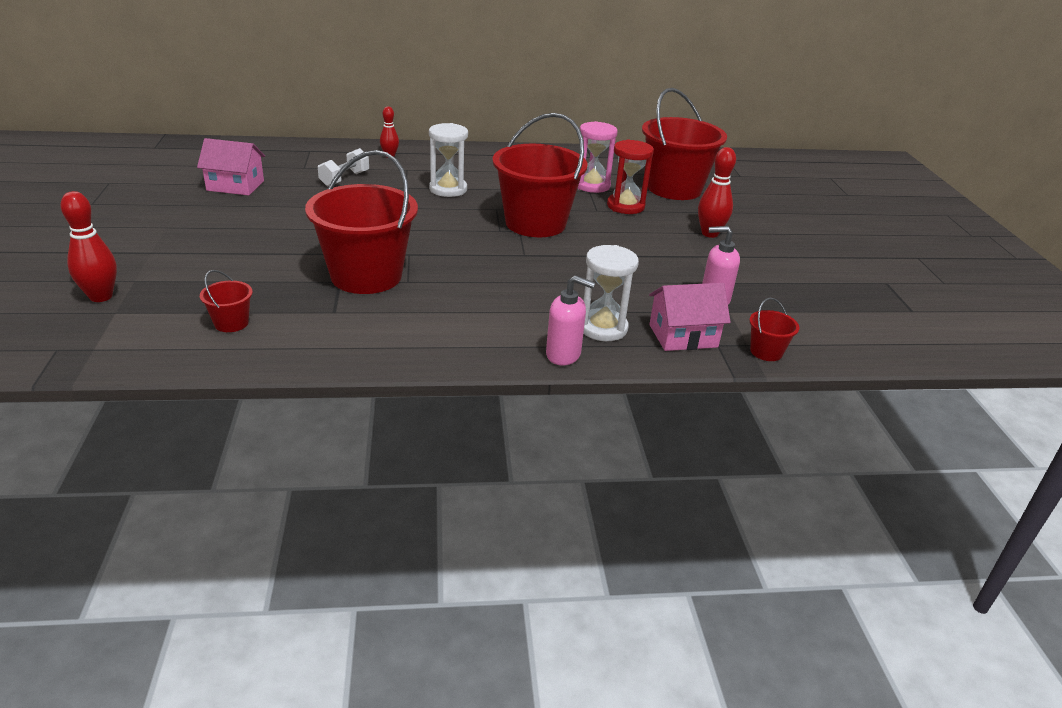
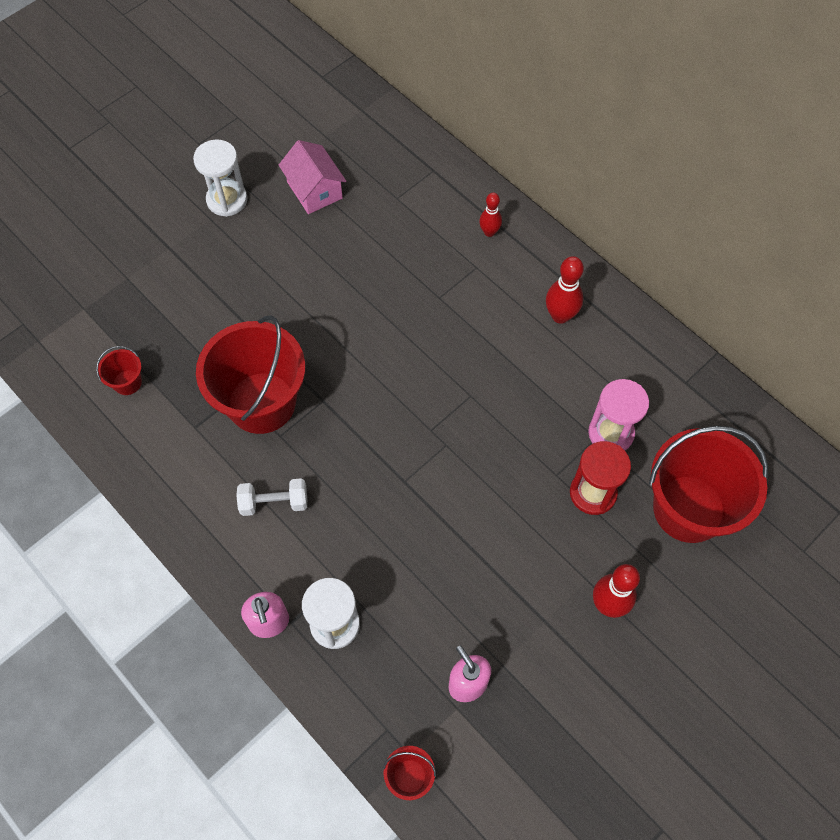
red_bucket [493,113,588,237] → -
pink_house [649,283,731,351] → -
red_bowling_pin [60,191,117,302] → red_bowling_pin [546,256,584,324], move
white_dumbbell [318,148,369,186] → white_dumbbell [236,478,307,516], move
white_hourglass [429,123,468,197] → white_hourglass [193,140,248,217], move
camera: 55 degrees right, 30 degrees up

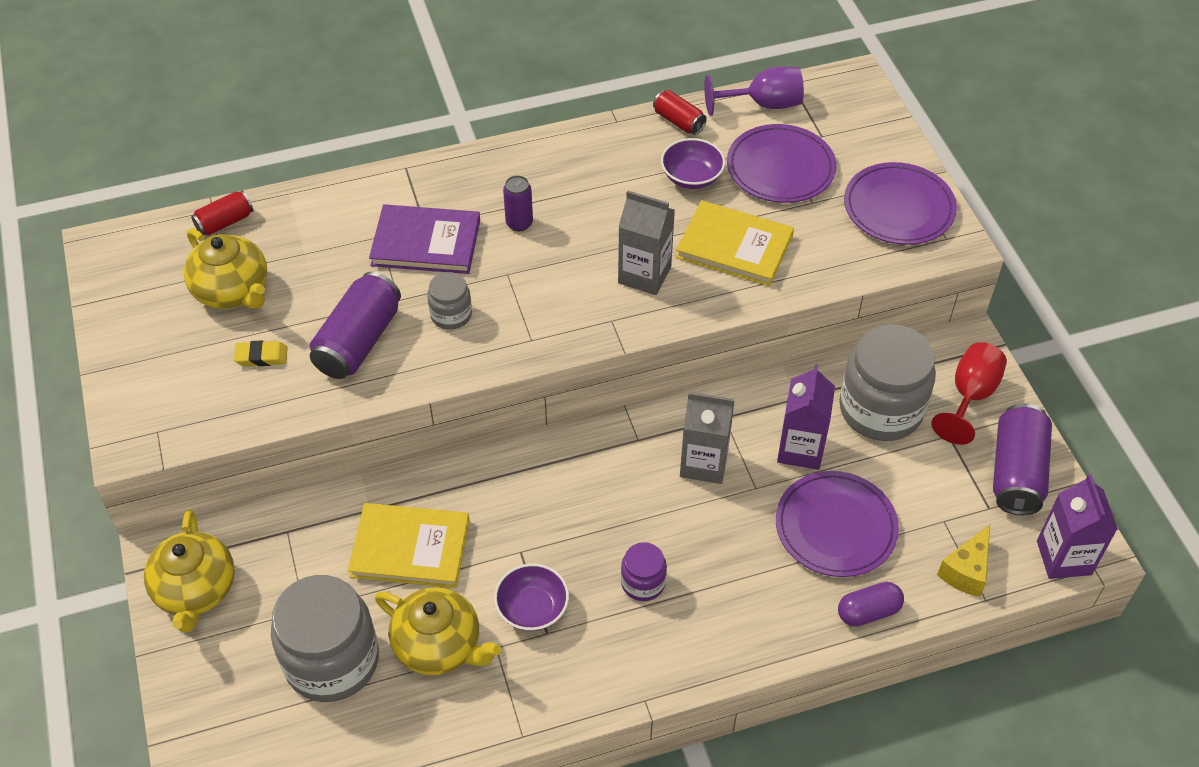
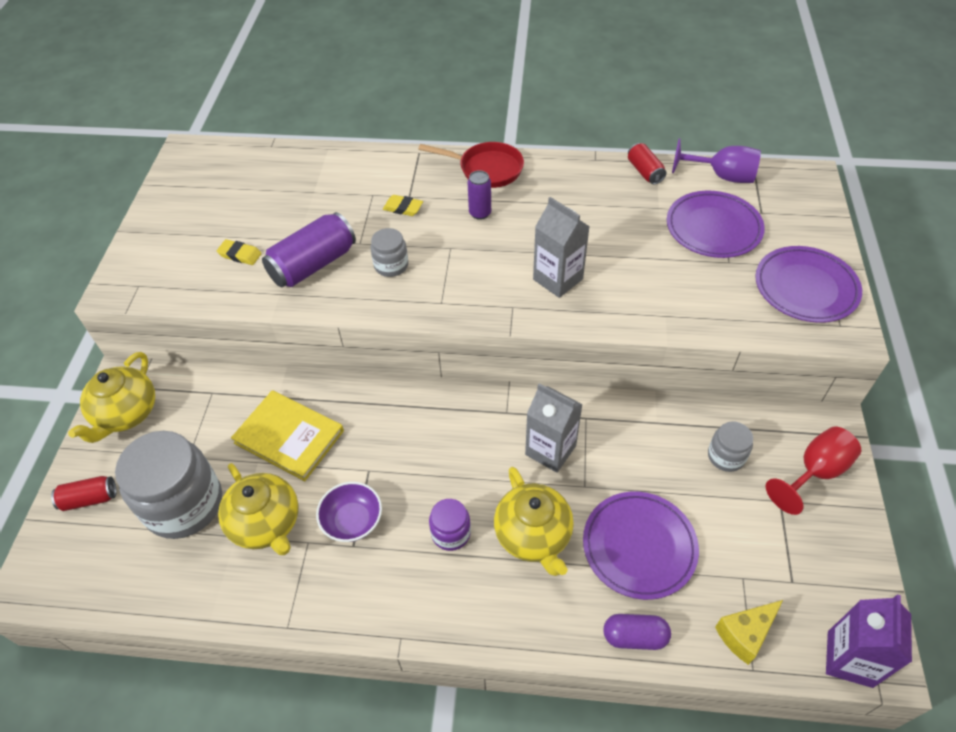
purple_bowl [661,138,725,189] → -
yellow_book [676,200,794,287] → -
purple_carton [777,364,835,470] → -
purple_can [993,403,1052,515] → -
- → red_pan [418,142,524,188]
yellow_teapot [184,228,267,309] → yellow_teapot [494,467,574,576], move
red_can [191,191,253,236] → red_can [51,476,117,511], move
purple_book [369,204,480,274] → yellow_eraser [383,195,423,216]
grey_jar [839,324,936,441] → grey_jar [708,421,753,472], x0.48
camera: 25 degrees right, 0 degrees up

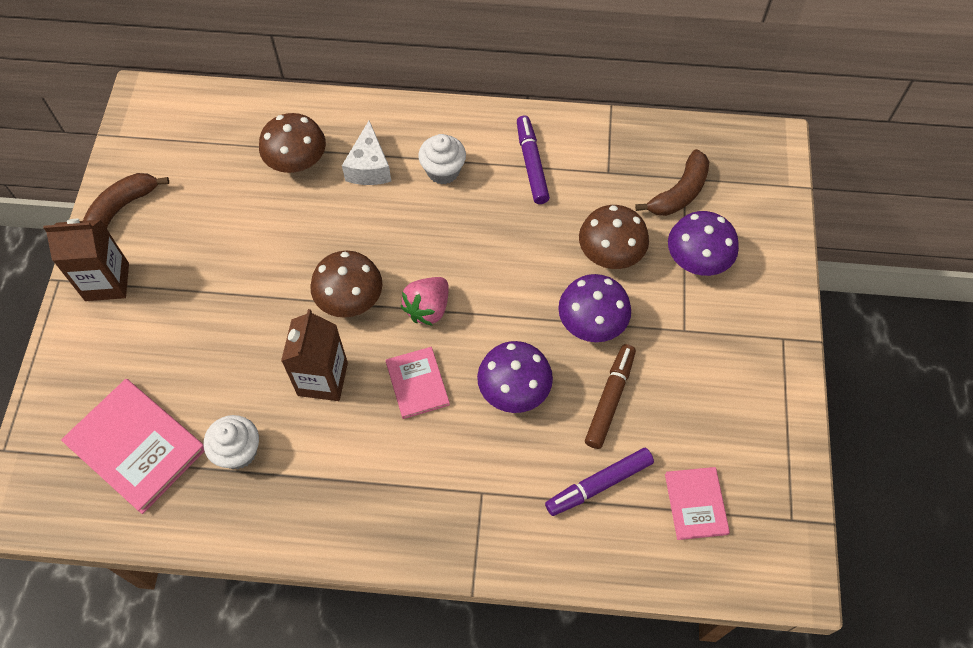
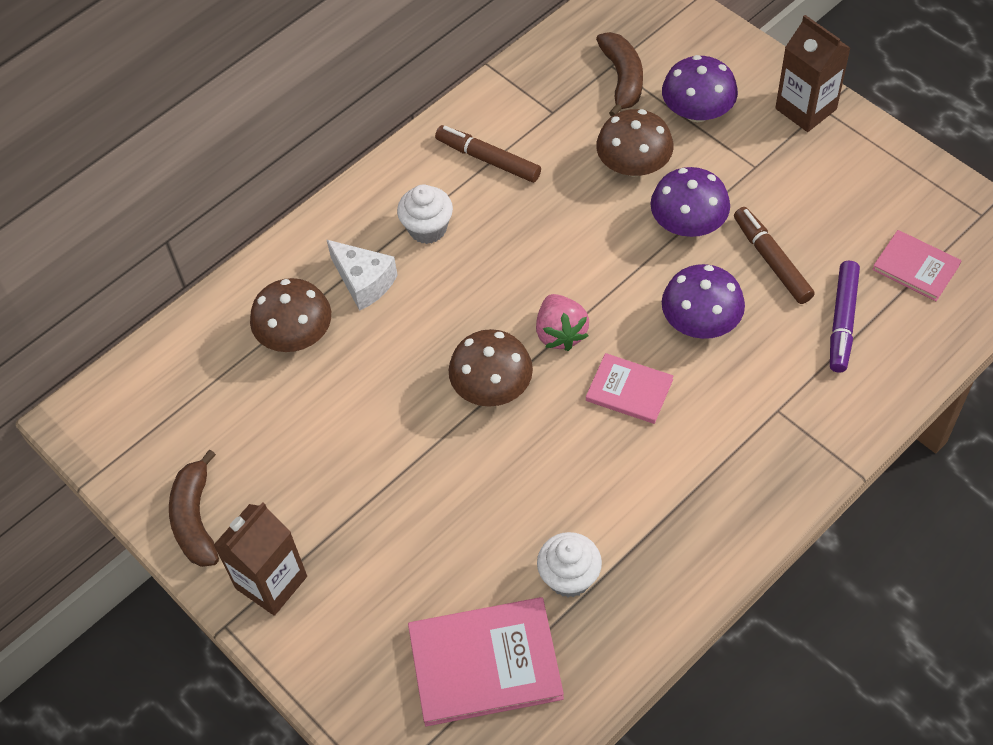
brown_carton [281,309,348,401] → brown_carton [775,15,850,132], move
purple_marker [517,116,550,204] → brown_marker [435,125,541,183]
camera: 45 degrees left, 5 degrees down

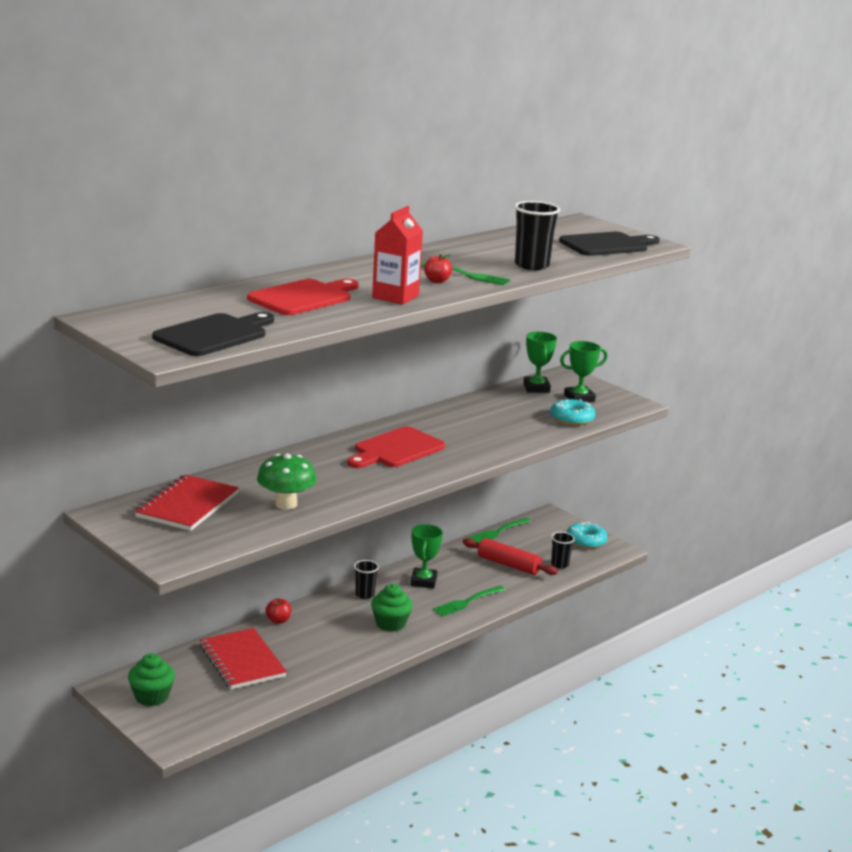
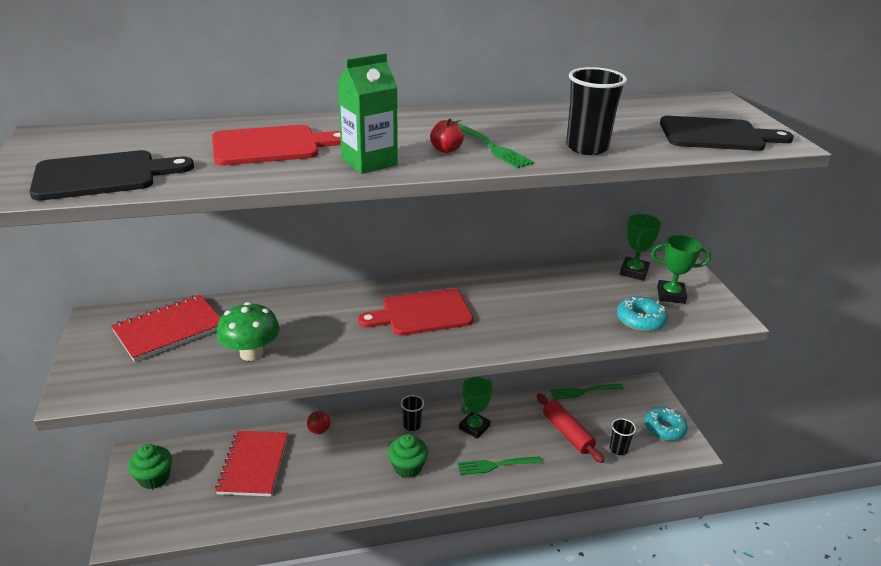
red_carton [372,206,423,305] → green_carton [337,53,398,174]
camera: 30 degrees right, 10 degrees up

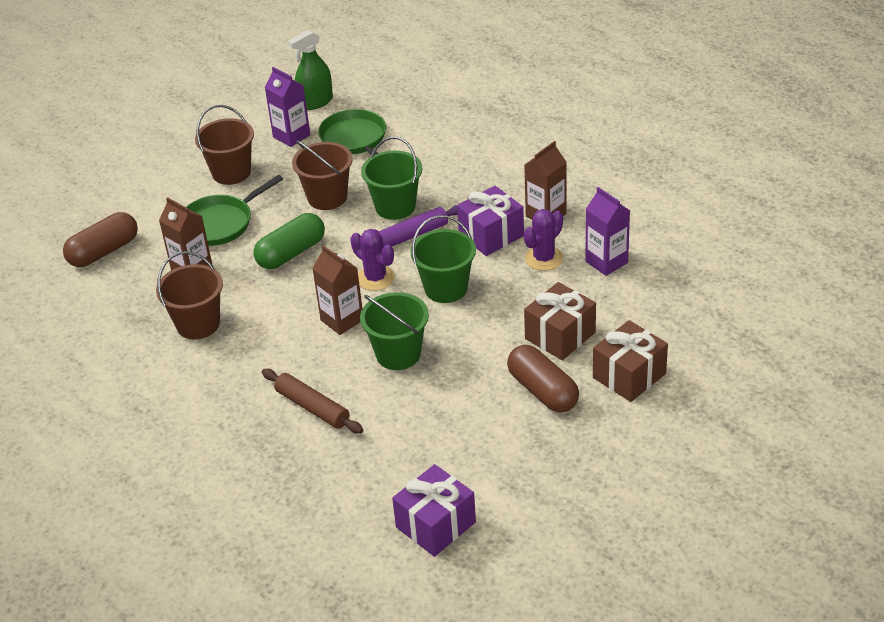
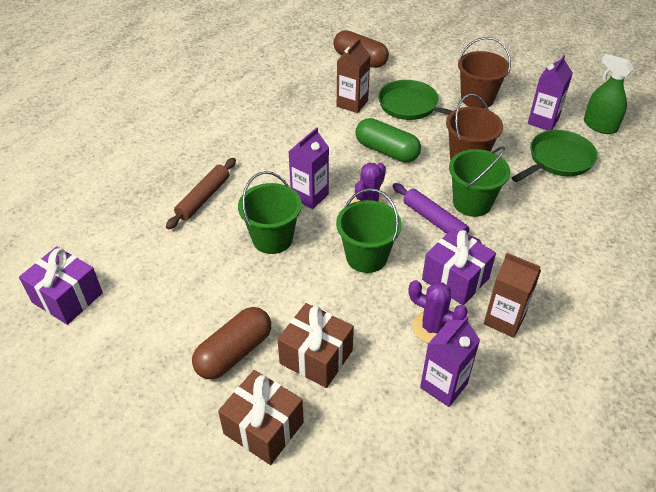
brown_bucket [156,251,223,339] → -
brown_carton [312,245,362,335] → purple_carton [288,127,329,209]
camera: 75 degrees right, 5 degrees up

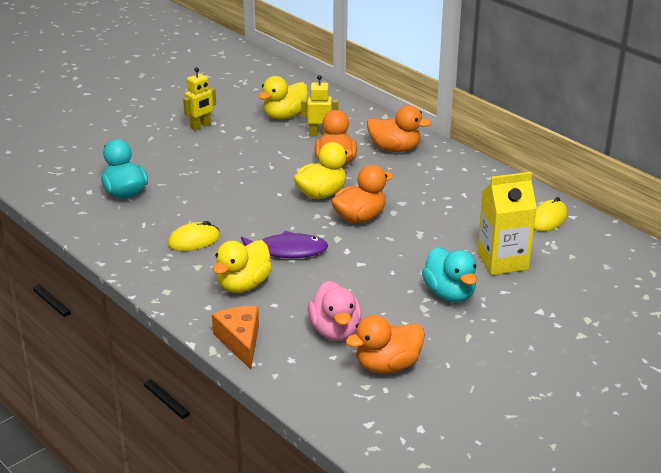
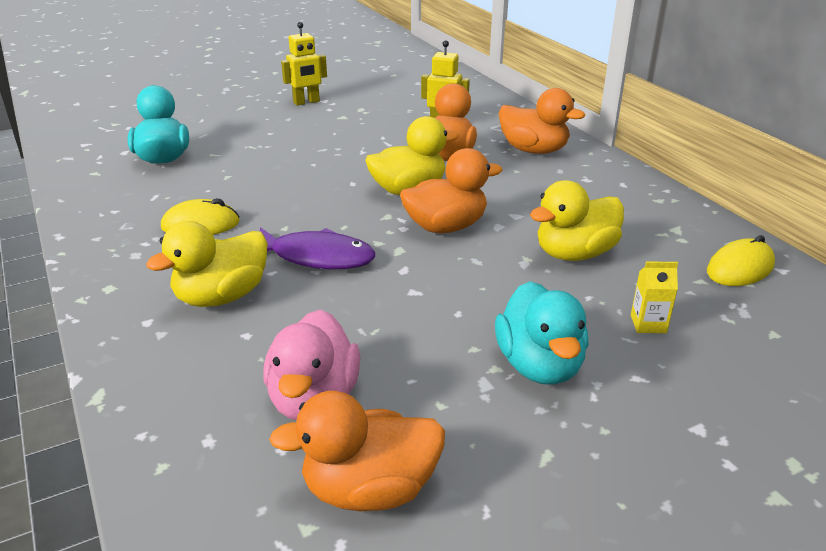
orange_cheese [212,306,259,370] → -
yellow_duck [258,76,308,119] → yellow_duck [530,180,624,261], move
yellow_carton [477,172,537,275] → yellow_carton [631,261,678,333], x0.43
camera: 15 degrees right, 0 degrees up

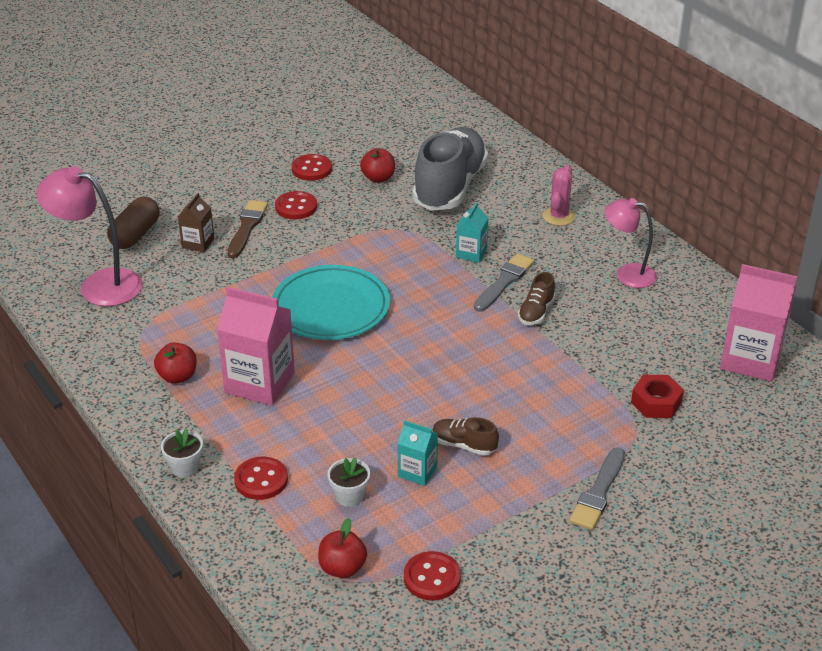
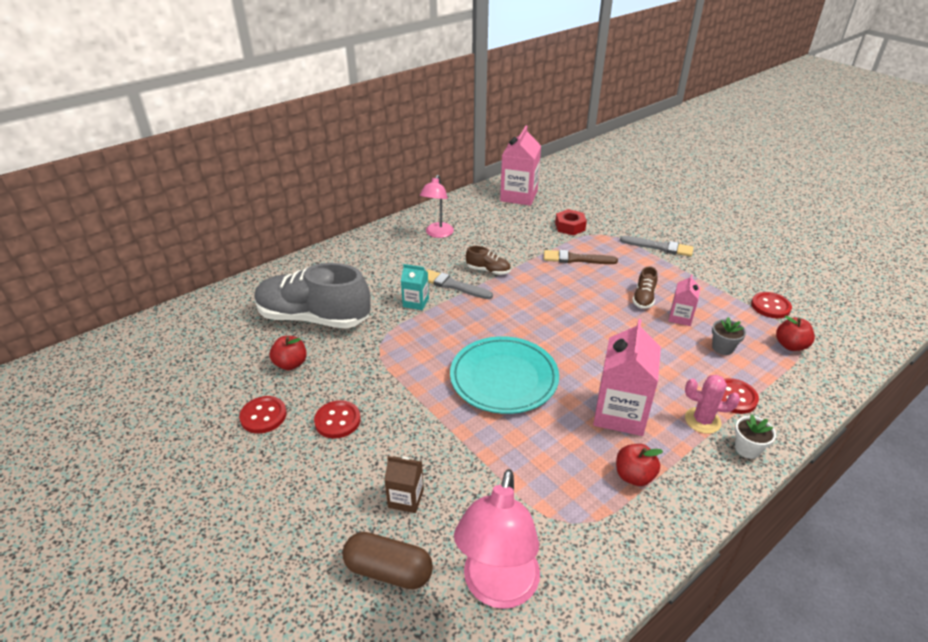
brown_brush [227,200,268,258] → brown_brush [544,250,618,264], move
pink_cactus [543,165,576,226] → pink_cactus [685,375,740,434], move
white_flower_pot [327,457,370,507] → grey_flower_pot [712,317,746,355]
turquoise_carton [397,420,438,486] → pink_carton [669,274,700,326]
camera: 95 degrees left, 0 degrees up

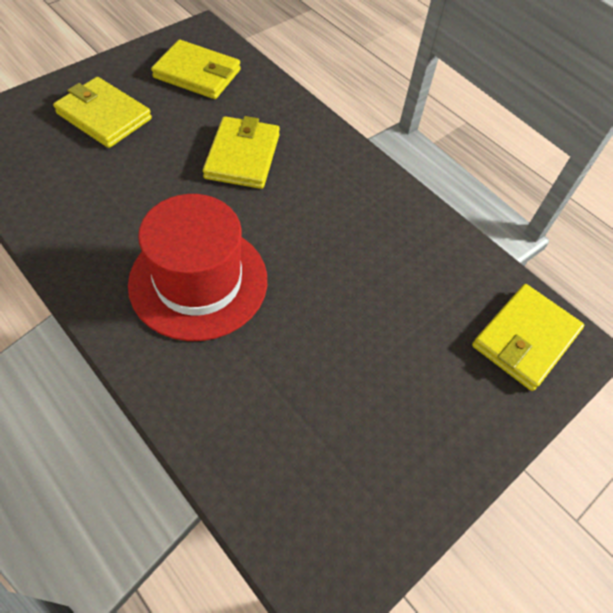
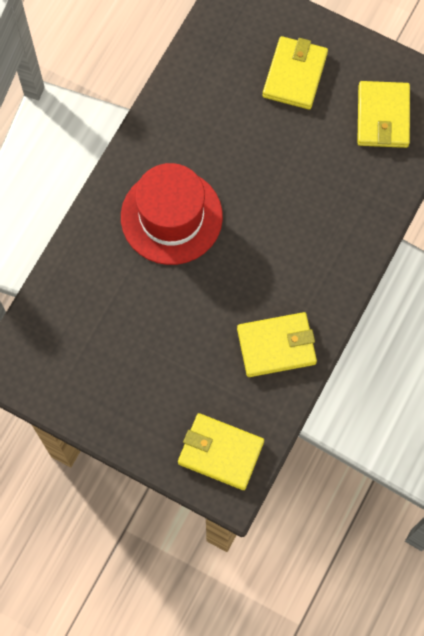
yellow_wallet [203,116,280,189] → yellow_wallet [237,312,317,377], move
camera: 75 degrees right, 15 degrees up

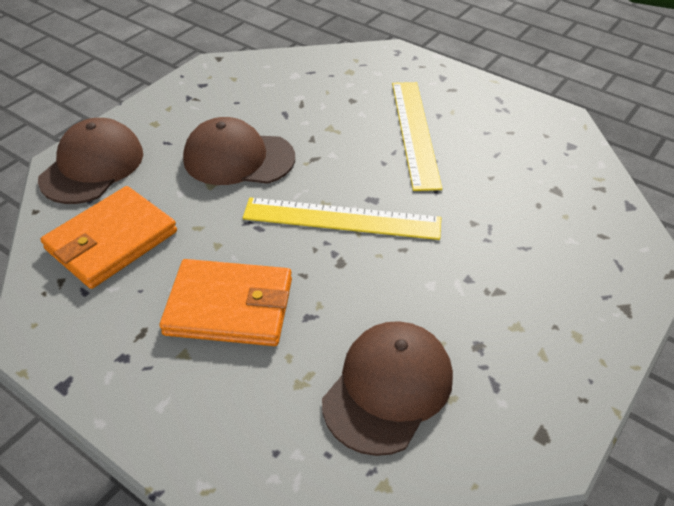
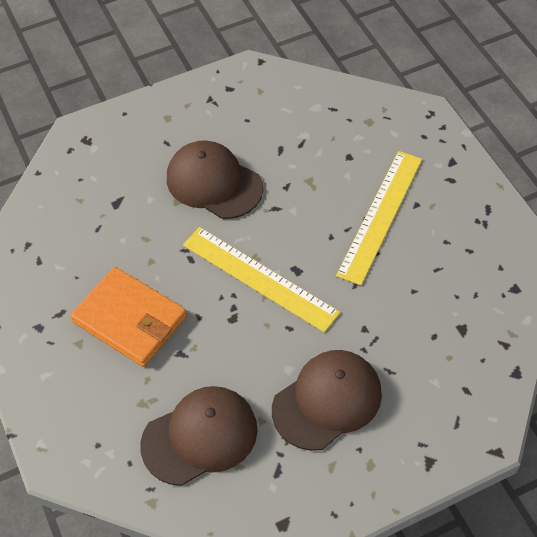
orange_wallet [41,186,177,289] → -
brown_cap [38,118,143,204] → brown_cap [272,350,382,451], move
camera: 30 degrees right, 10 degrees up

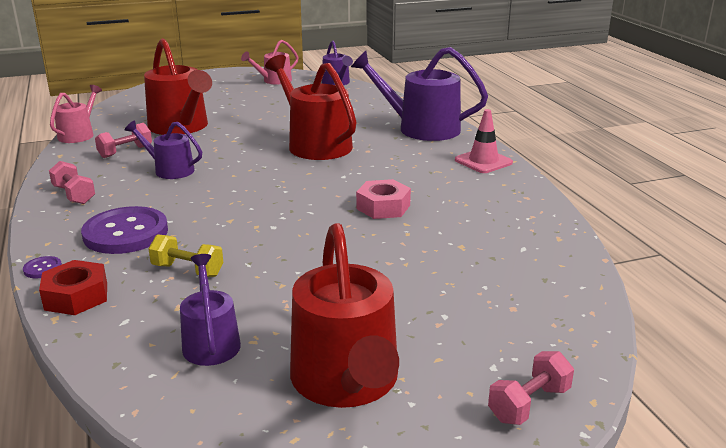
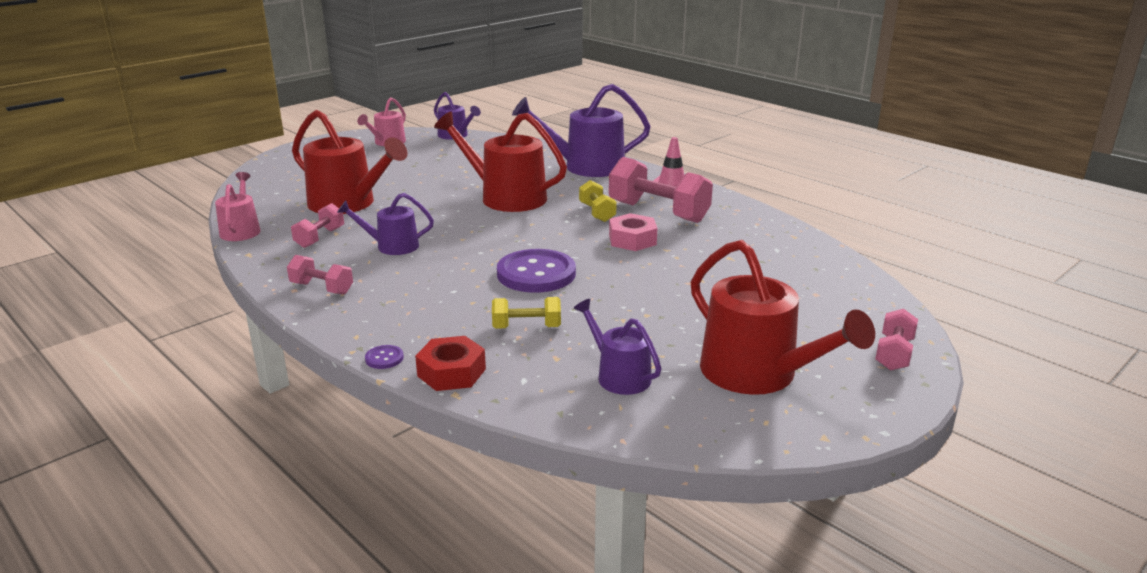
- → yellow_dumbbell [579,180,617,222]
- → pink_dumbbell [609,157,713,223]
purple_button [81,206,168,254] → purple_button [497,249,576,293], move
camera: 25 degrees left, 0 degrees up

